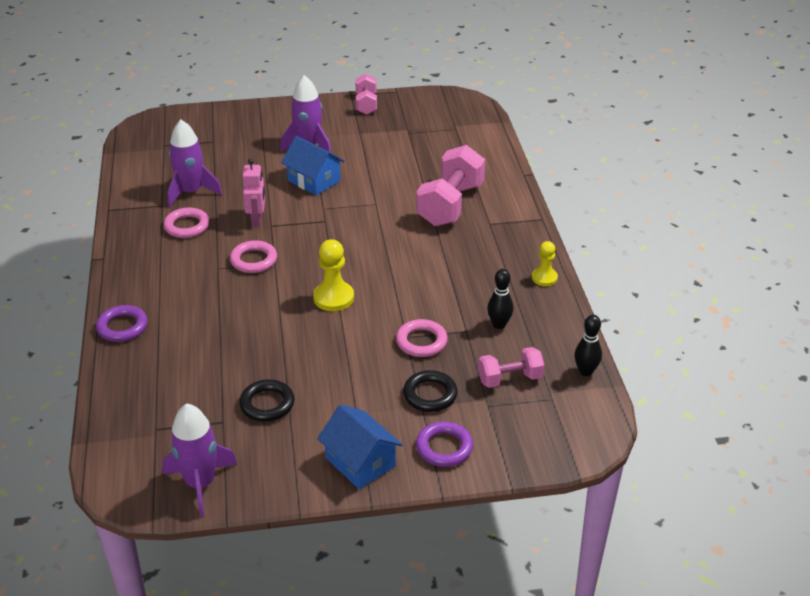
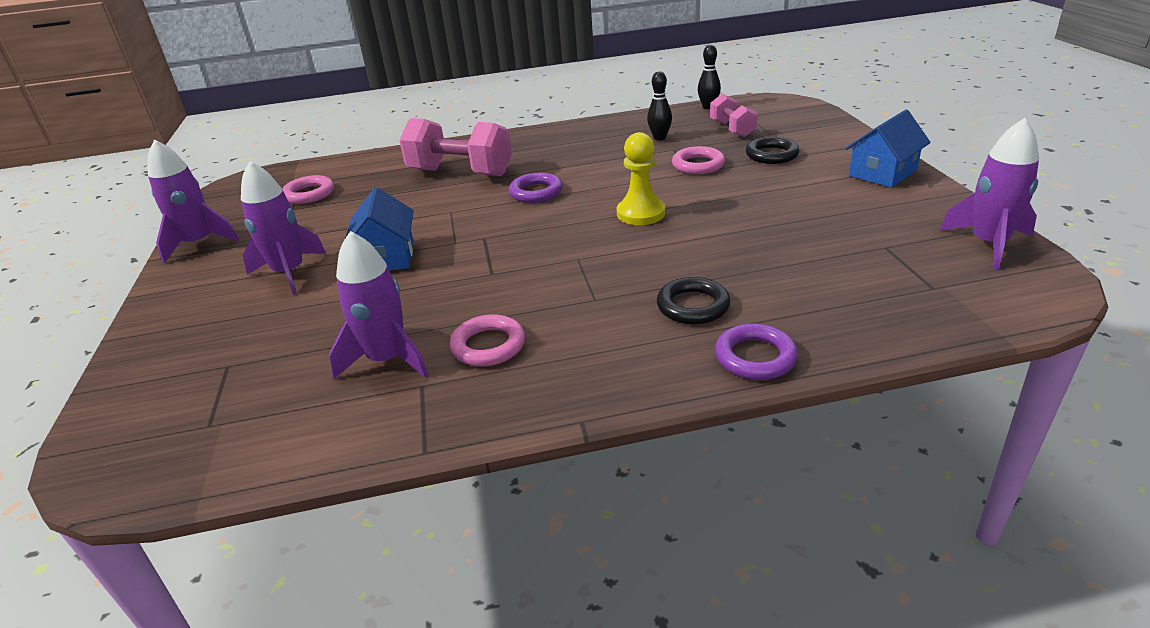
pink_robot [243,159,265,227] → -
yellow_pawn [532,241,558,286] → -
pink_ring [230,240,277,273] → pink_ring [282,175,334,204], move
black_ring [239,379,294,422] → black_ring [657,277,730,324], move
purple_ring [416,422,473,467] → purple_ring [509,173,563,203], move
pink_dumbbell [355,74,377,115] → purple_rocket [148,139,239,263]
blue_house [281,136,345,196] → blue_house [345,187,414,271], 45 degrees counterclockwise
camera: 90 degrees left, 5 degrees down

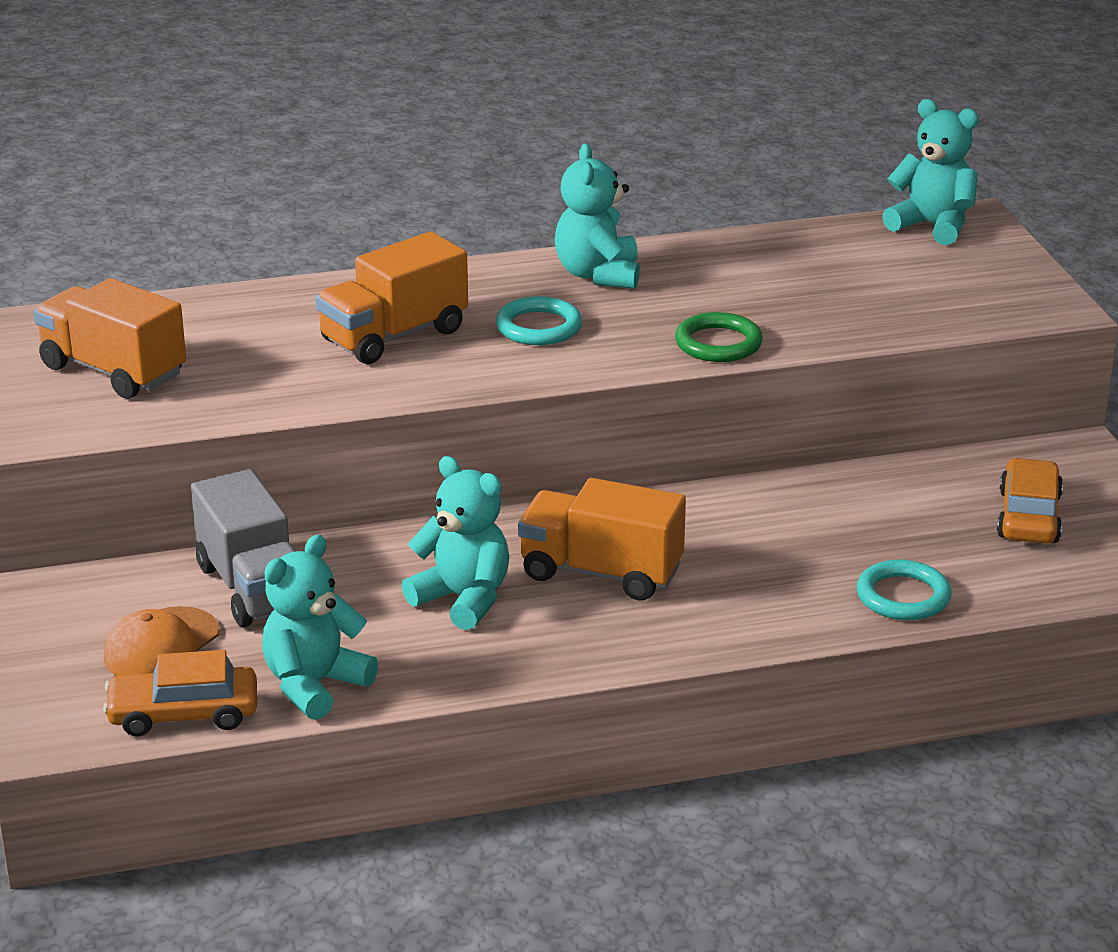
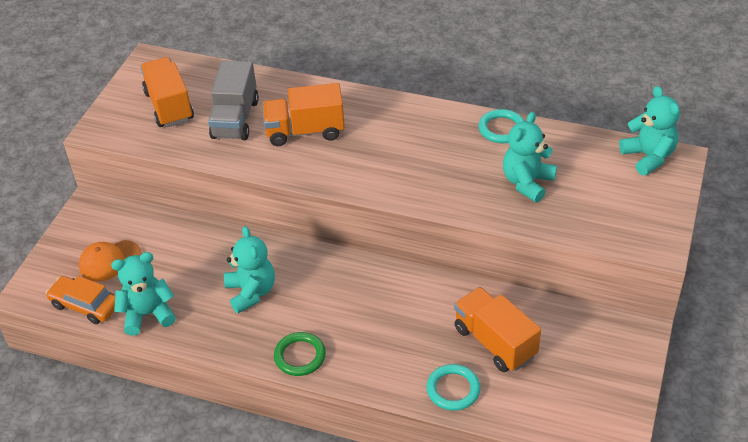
orange_car [997,458,1063,543] → -
grey_truck [191,469,296,627] → grey_truck [208,60,259,140], move
turquoise_ring [496,296,582,345] → turquoise_ring [478,109,524,143], move
orange_truck [518,478,686,601] → orange_truck [454,287,541,372], move
turquoise_teddy_bear [555,143,640,289] → turquoise_teddy_bear [503,112,557,203], move
green_ring [675,312,763,362] → green_ring [274,332,326,376], move
camera: 35 degrees right, 15 degrees up

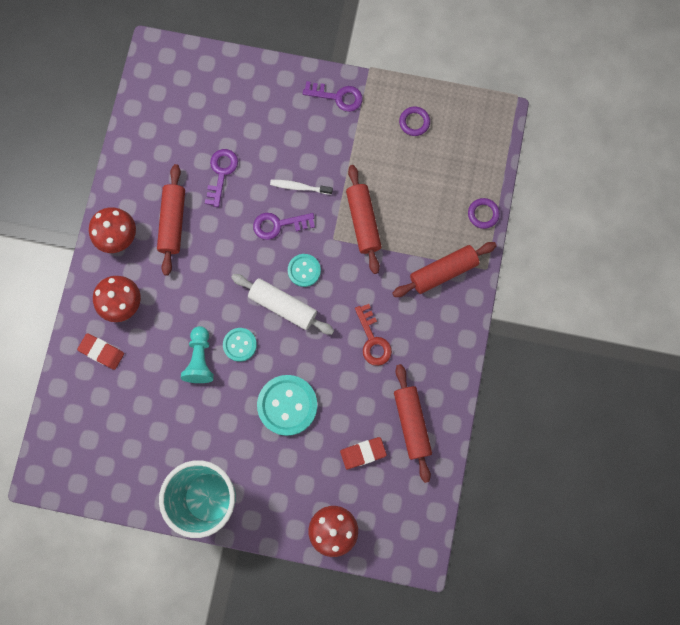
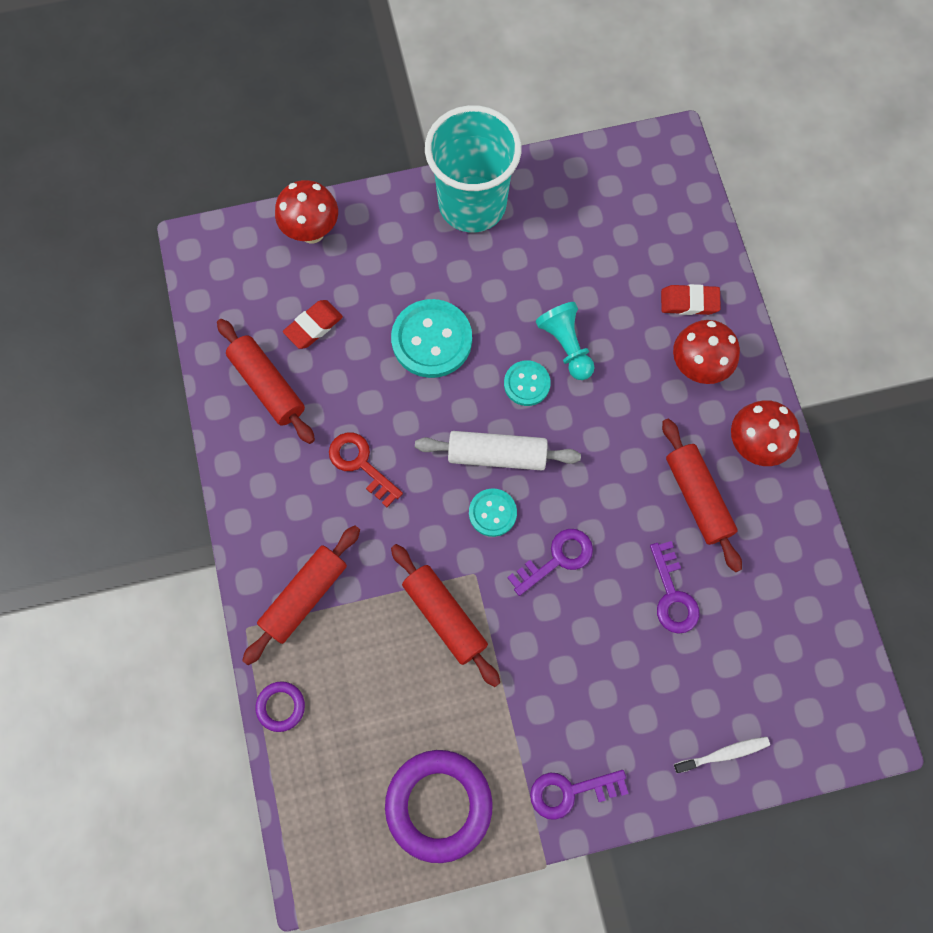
white_toothbrush [270,180,333,195] → white_toothbrush [674,736,770,773], move
purple_ring [399,106,430,136] → purple_ring [385,750,493,863], x2.11
camera: 155 degrees right, 5 degrees down

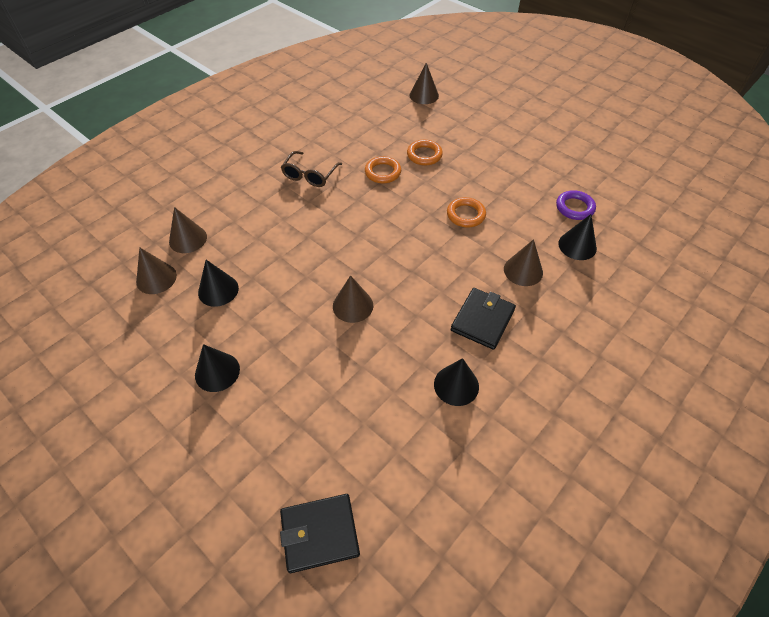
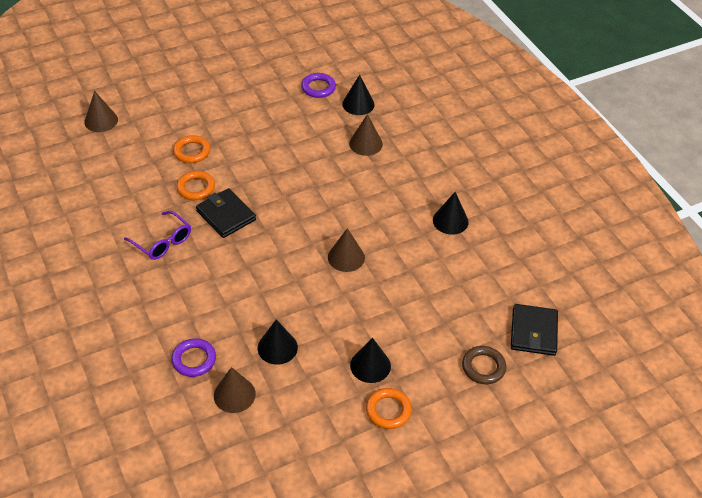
- → brown_ring [462,346,506,384]
orange_ring [447,197,486,227] → orange_ring [366,388,412,429], move
black_wallet [451,288,516,350] → black_wallet [196,188,256,238], move
brown_cone [169,207,207,253] → purple_ring [171,338,216,377]
brown_glasses [281,151,342,187] → purple_glasses [124,211,191,260]
camera: 70 degrees left, 5 degrees down

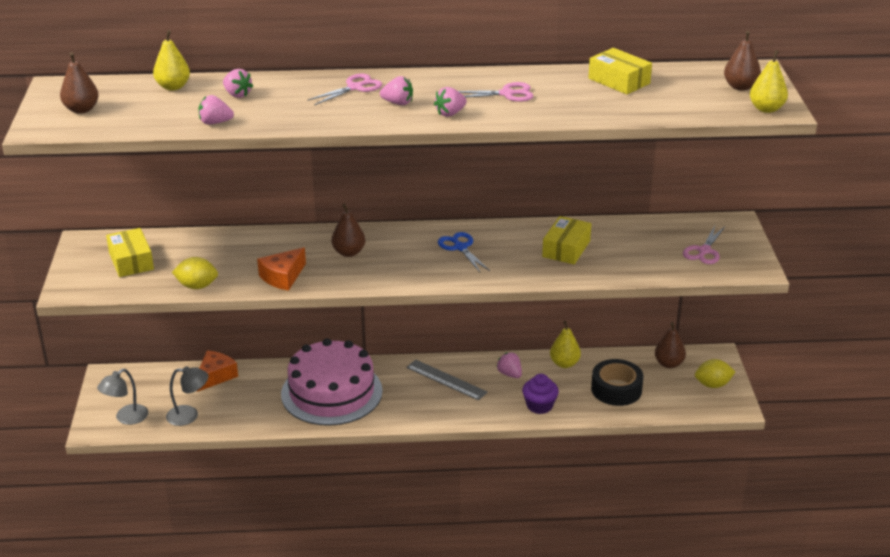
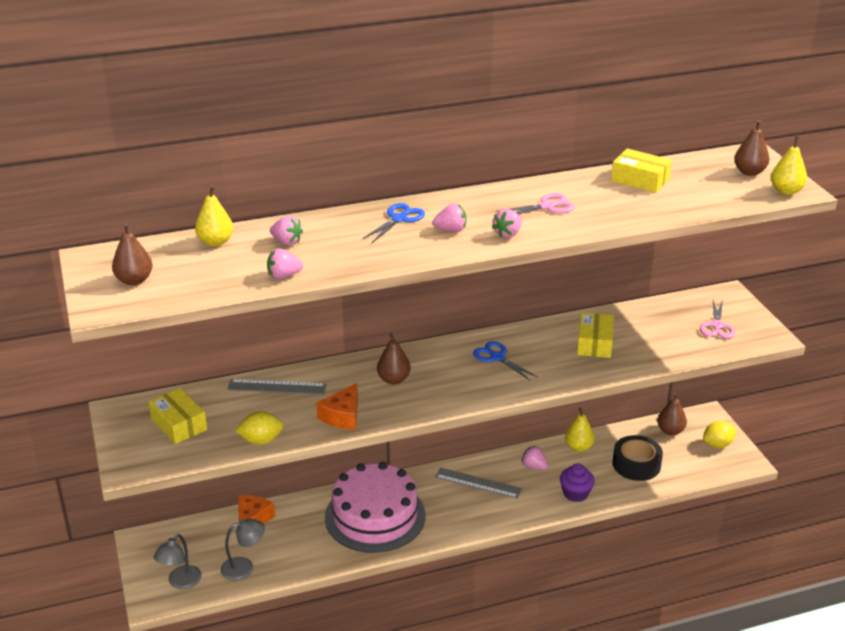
- → grey_ruler [227,379,326,395]
pink_scissors [307,74,382,105] → blue_scissors [362,203,425,243]
camera: 15 degrees left, 0 degrees up

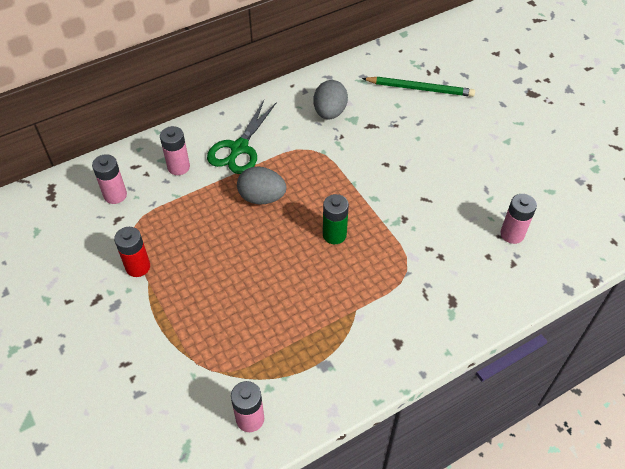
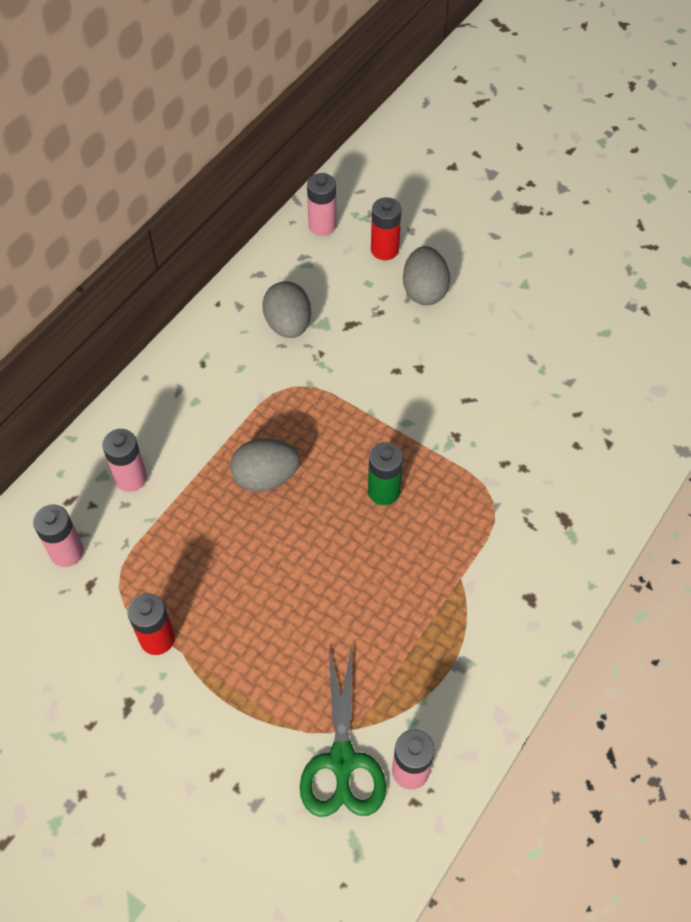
- → grey_egg [403,246,450,305]
green_scissors [207,100,277,174] → green_scissors [300,647,386,817], move
pink_battery [500,194,537,244] → pink_battery [307,173,336,236], move
green_pencil [362,77,475,97] → red_battery [371,197,402,260]
camera: 25 degrees left, 5 degrees up

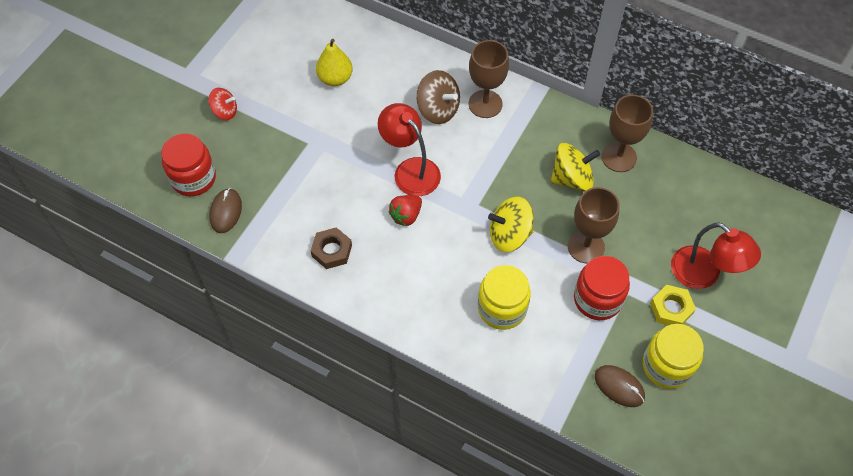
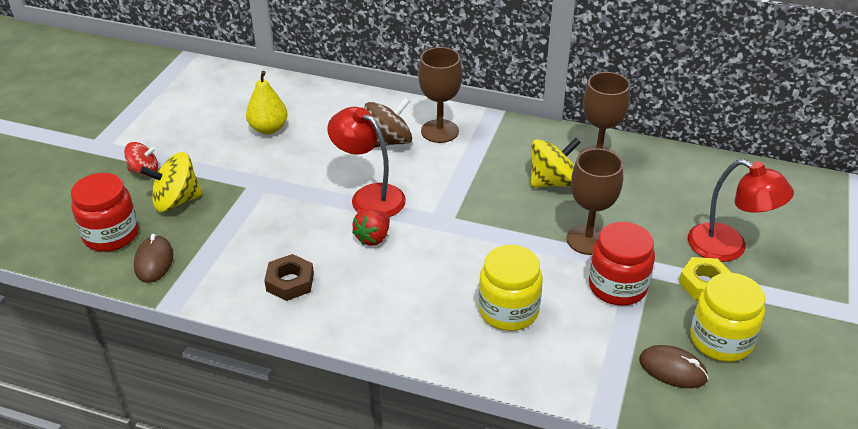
yellow_spinning_top [488,196,534,252] → yellow_spinning_top [140,152,203,212], move
brown_spinning_top [416,70,460,124] → brown_spinning_top [364,97,412,148], 60 degrees counterclockwise
camera: 10 degrees left, 20 degrees down

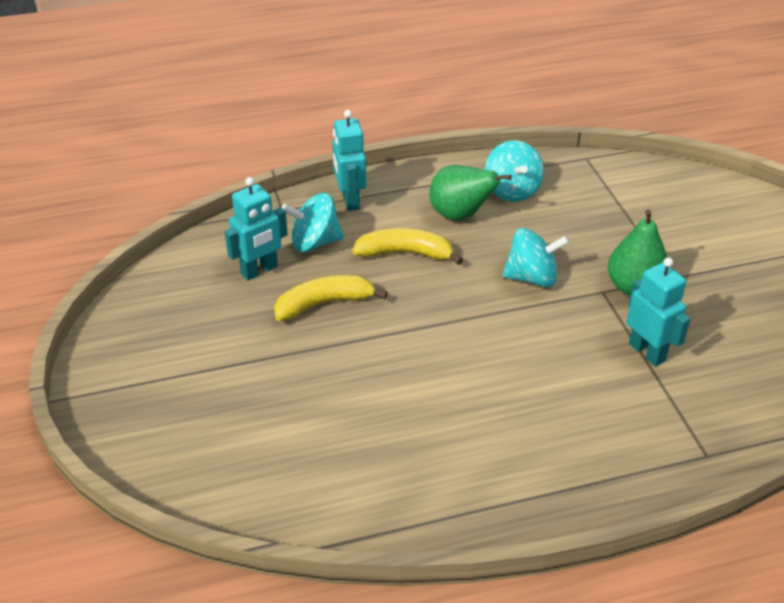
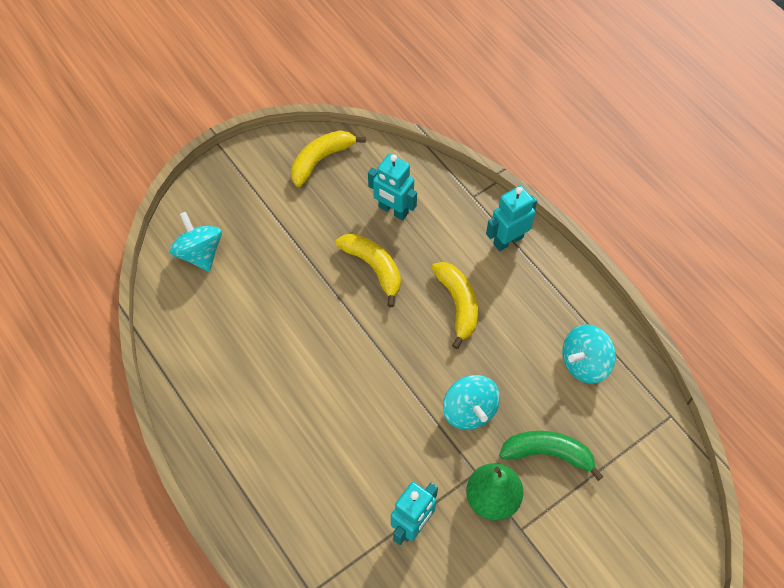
green_pear [429,165,512,221] → -
- → yellow_banana [291,130,366,187]
- → green_banana [499,431,604,481]
turquoise_spinning_top [282,193,344,252] → turquoise_spinning_top [169,212,222,272], move
camera: 70 degrees right, 20 degrees up

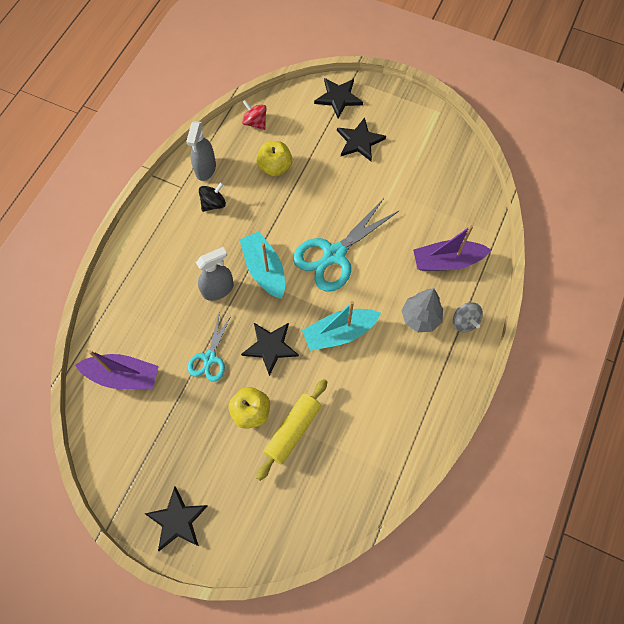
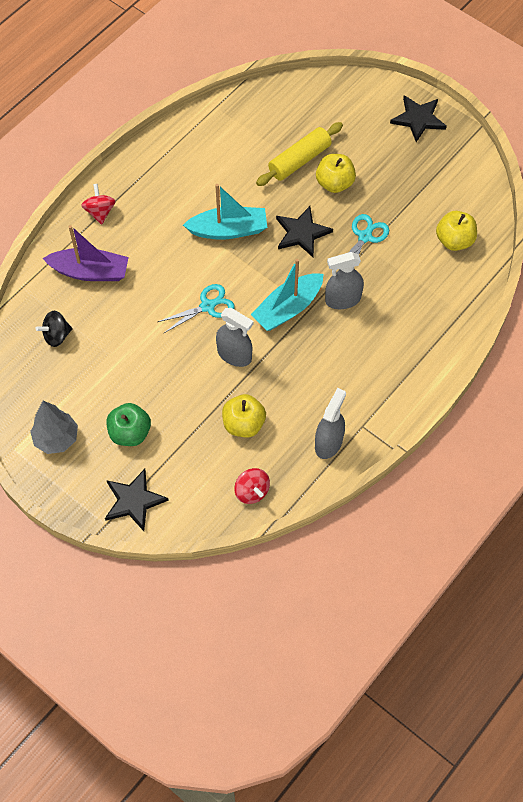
- → grey_spray_bottle [216,308,254,367]
black_spinning_top [199,182,226,212] → black_spinning_top [36,311,73,347], move
grey_tree [402,288,443,332] → grey_tree [30,401,78,454], move
purple_boat [75,350,159,389] → yellow_apple [436,211,477,251]
black_star [337,117,386,161] → green_apple [106,403,151,446]
grey_spinning_top [453,302,483,332] → red_spinning_top [81,184,116,224]
turquoise_boat [239,231,285,299] → turquoise_boat [251,259,323,331], 60 degrees clockwise
turquoise_scissors [293,198,400,292] → turquoise_scissors [158,284,235,334], x0.57
camera: 165 degrees left, 5 degrees down

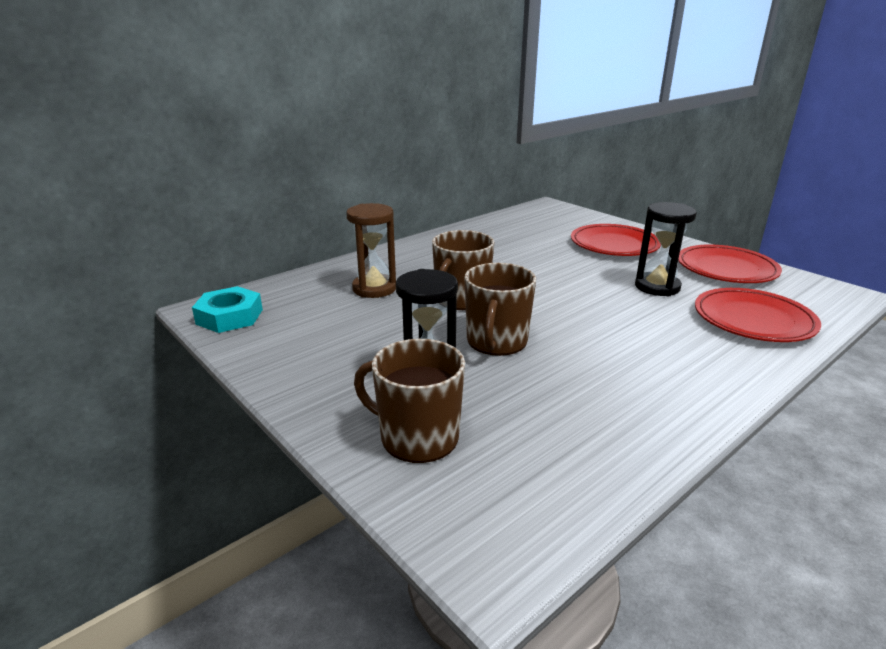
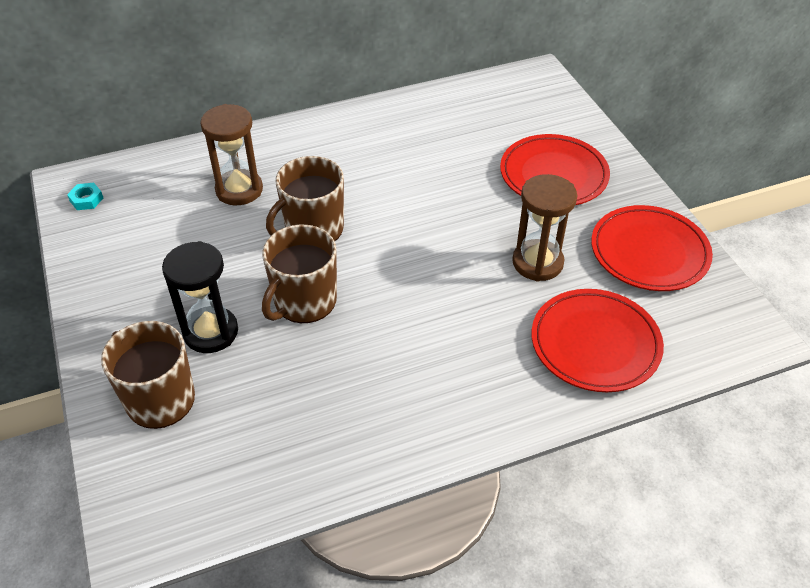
black_hourglass [635,202,697,296] → brown_hourglass [512,174,577,282]
turquoise_nut [192,286,263,333] → turquoise_nut [67,183,103,210], x0.51
camera: 20 degrees right, 20 degrees up

